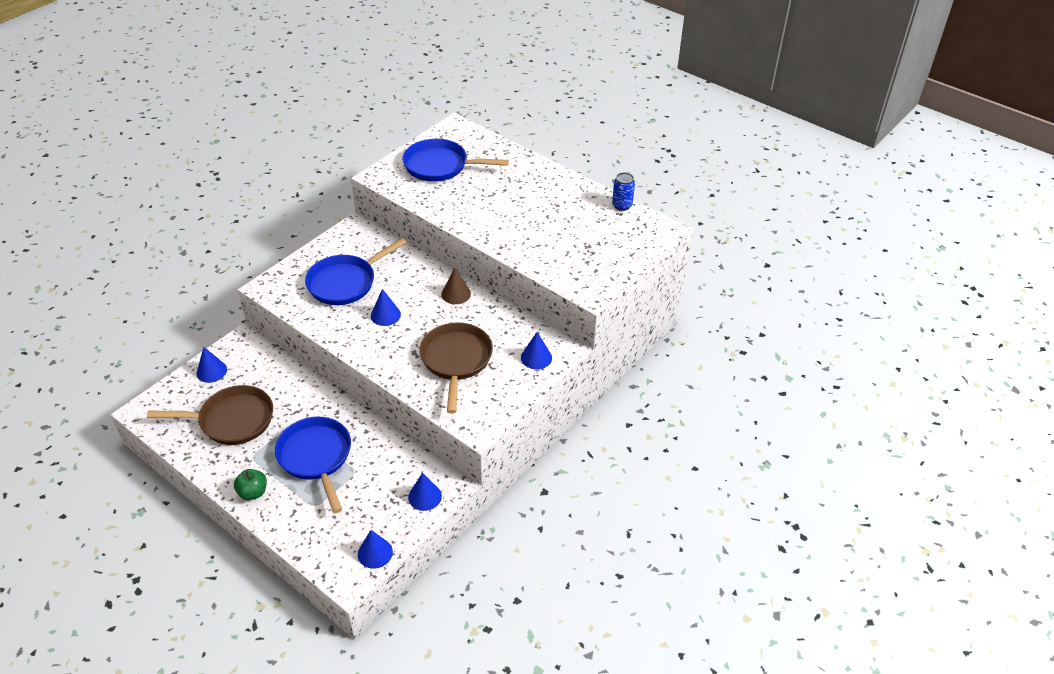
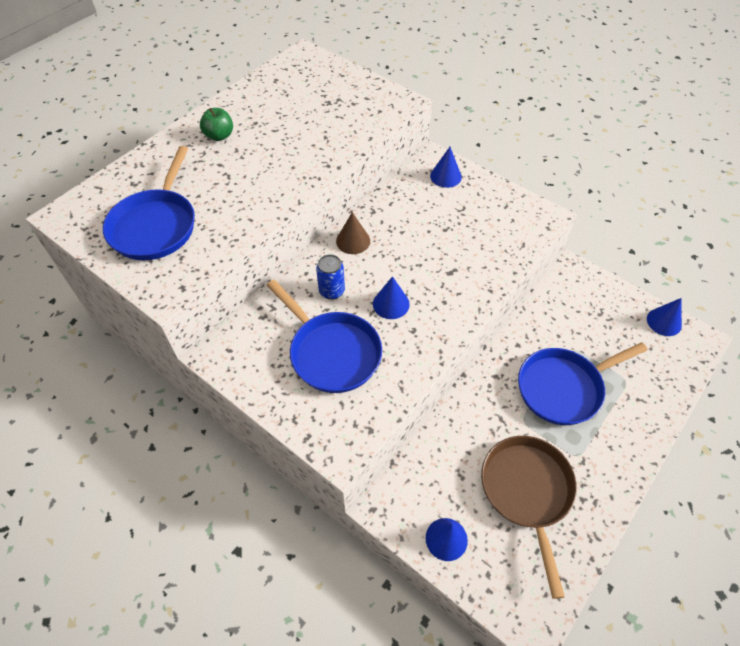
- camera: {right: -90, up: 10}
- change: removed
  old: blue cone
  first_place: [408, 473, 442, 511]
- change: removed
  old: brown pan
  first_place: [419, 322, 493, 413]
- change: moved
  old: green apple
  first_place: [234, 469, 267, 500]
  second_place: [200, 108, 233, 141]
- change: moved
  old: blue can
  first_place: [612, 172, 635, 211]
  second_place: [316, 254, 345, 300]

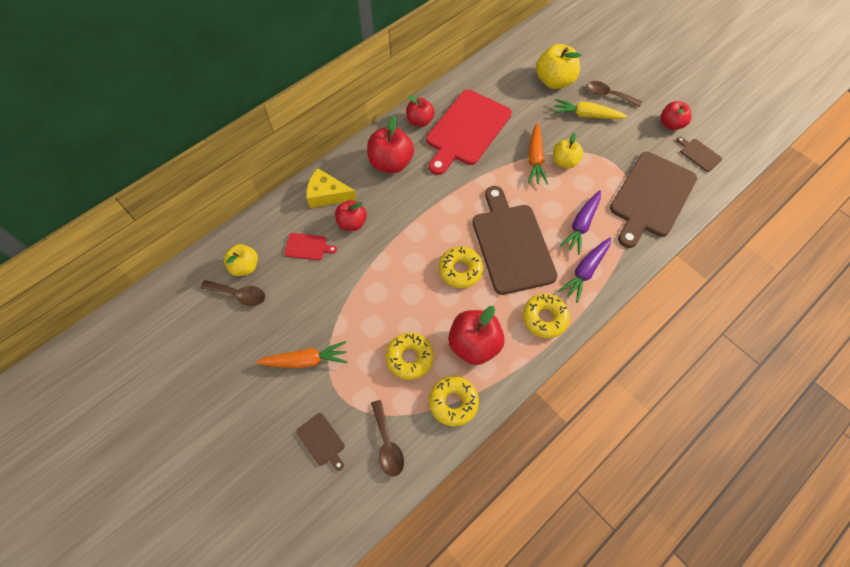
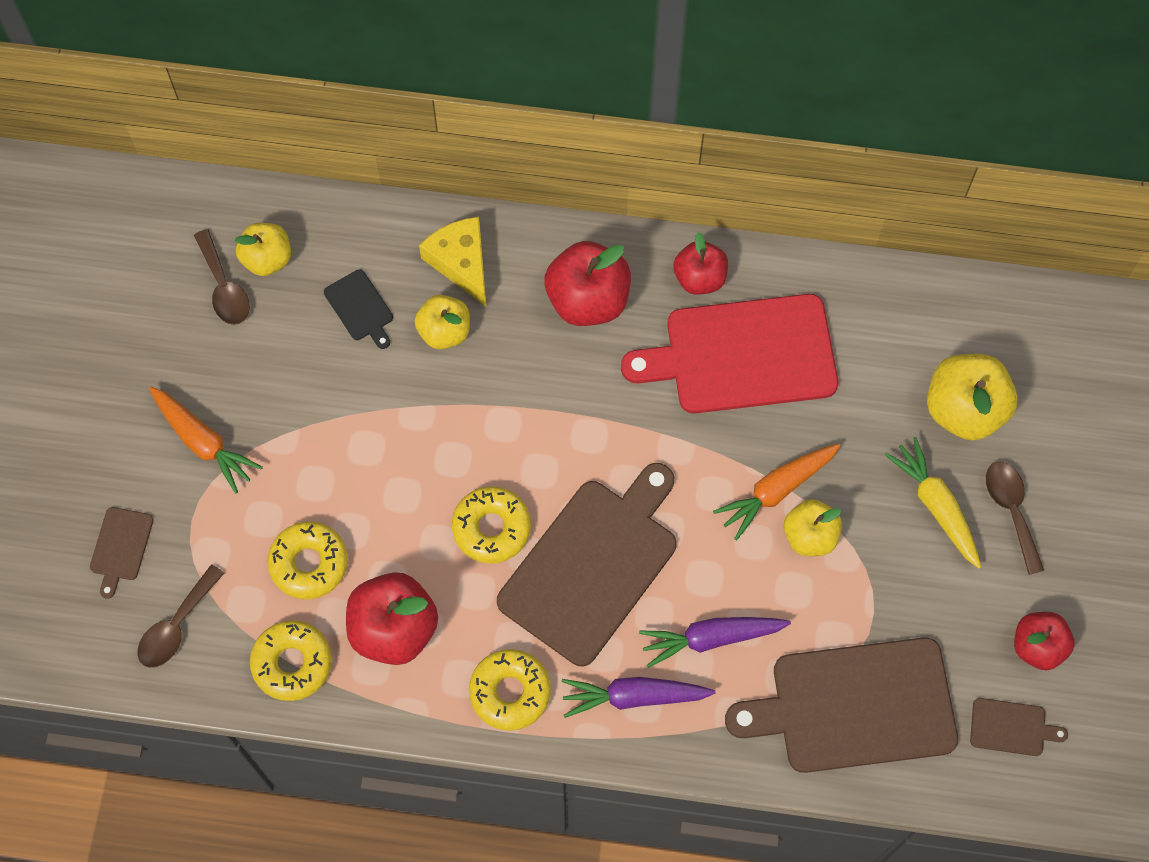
- camera: {right: 50, up: 5}
- change: recoloured
  old: red cutting board
  new: black cutting board
  first_place: [284, 233, 337, 260]
  second_place: [324, 269, 393, 349]
- change: recoloured
  old: red apple
  new: yellow apple
  first_place: [335, 200, 367, 231]
  second_place: [415, 295, 470, 349]
- change: turned
  old: brown cutting board
  first_place: [676, 137, 722, 172]
  second_place: [970, 698, 1068, 756]
  degrees: 90

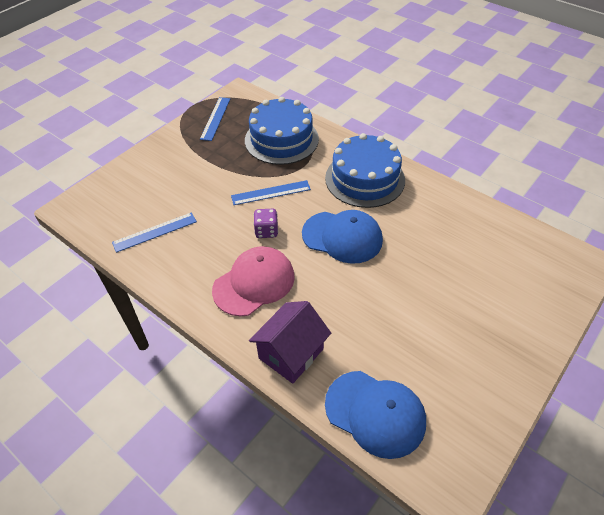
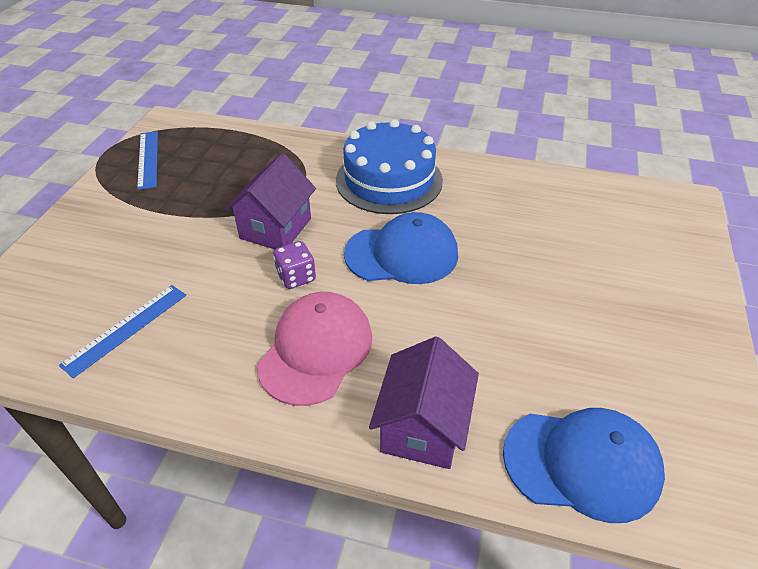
- camera: {right: -25, up: -5}
- change: removed
  old: blue cake
  first_place: [245, 97, 319, 165]
- change: replaced
  old: blue ruler
  new: purple house
  first_place: [231, 180, 311, 205]
  second_place: [224, 153, 316, 249]

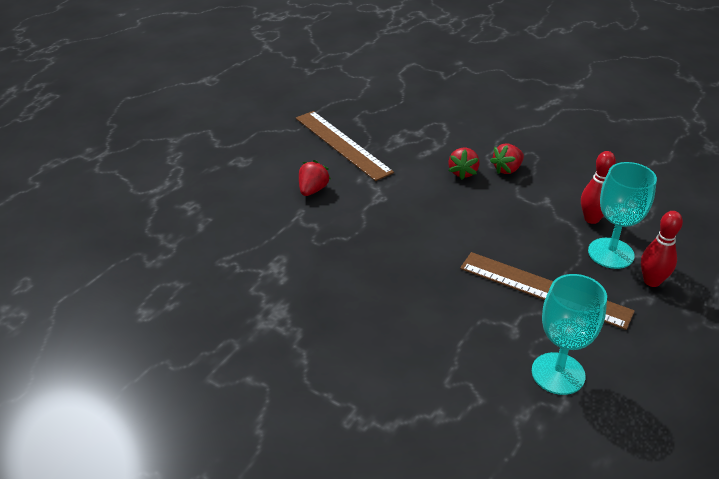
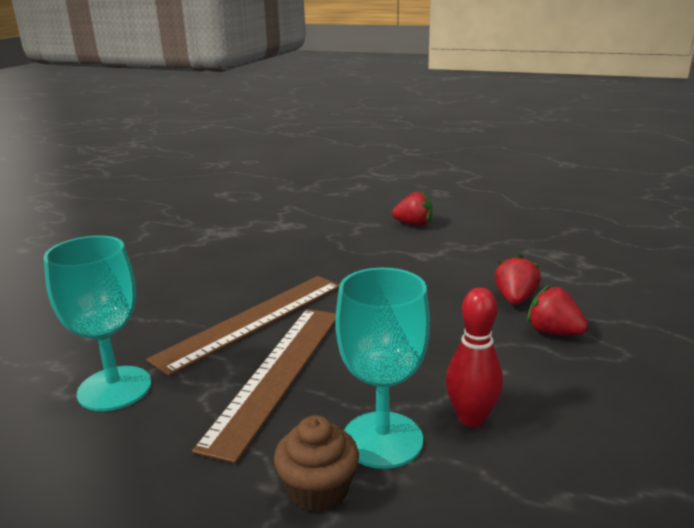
- camera: {right: 80, up: -15}
- change: moved
  old: brown ruler
  first_place: [296, 111, 394, 181]
  second_place: [146, 276, 339, 376]
- change: replaced
  old: red bowling pin
  new: brown cupcake
  first_place: [641, 211, 683, 287]
  second_place: [274, 415, 359, 513]
- change: turned
  old: red strawberry
  first_place: [448, 148, 479, 180]
  second_place: [494, 254, 541, 305]
  degrees: 105

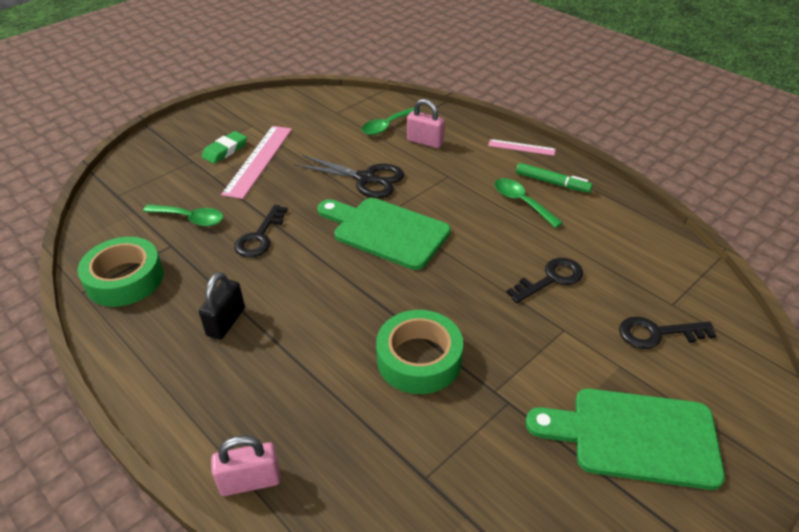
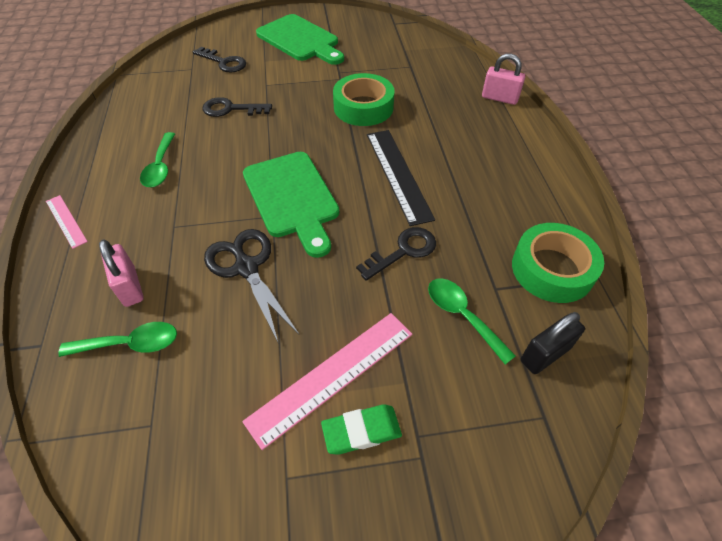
- camera: {right: -145, up: 10}
- change: removed
  old: green marker
  first_place: [516, 163, 593, 193]
- change: added
  new: black ruler
  second_place: [367, 130, 435, 226]
- change: moved
  old: black padlock
  first_place: [199, 272, 245, 340]
  second_place: [521, 312, 585, 374]

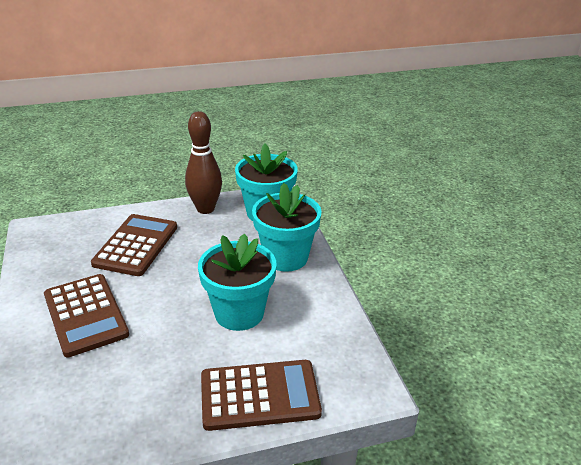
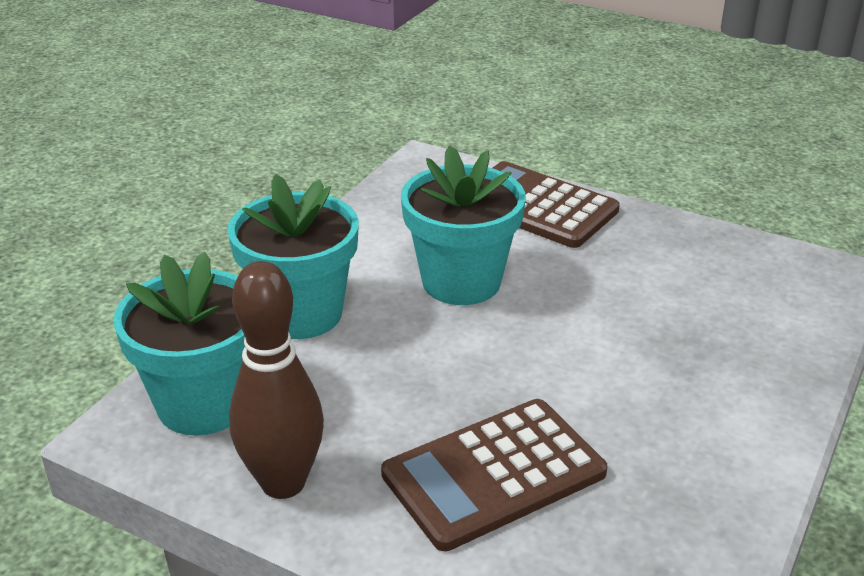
- camera: {right: -135, up: 0}
- change: removed
  old: brown calculator
  first_place: [44, 274, 129, 357]

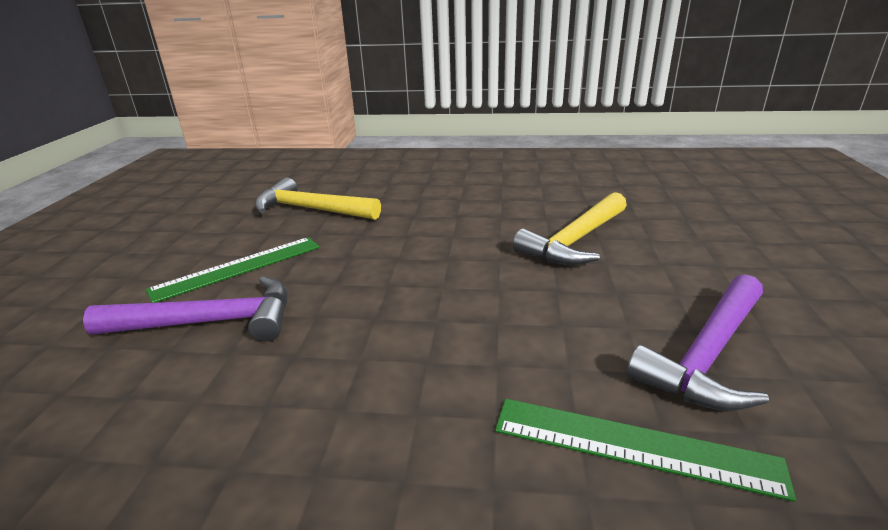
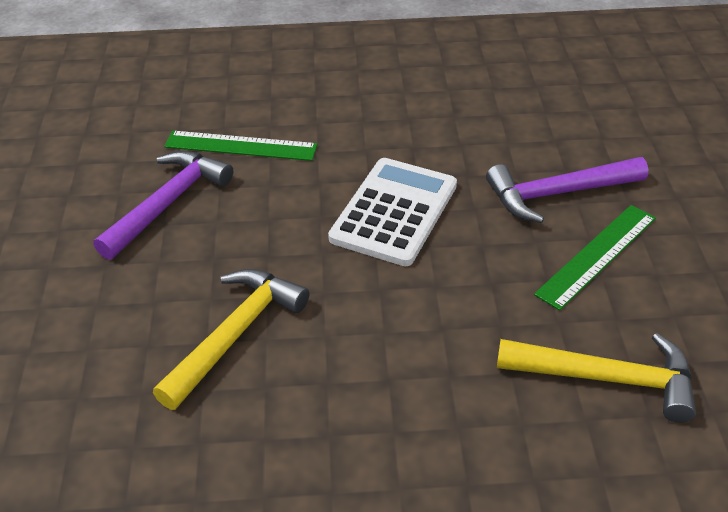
- camera: {right: 170, up: 15}
- change: added
  new: white calculator
  second_place: [328, 158, 457, 266]

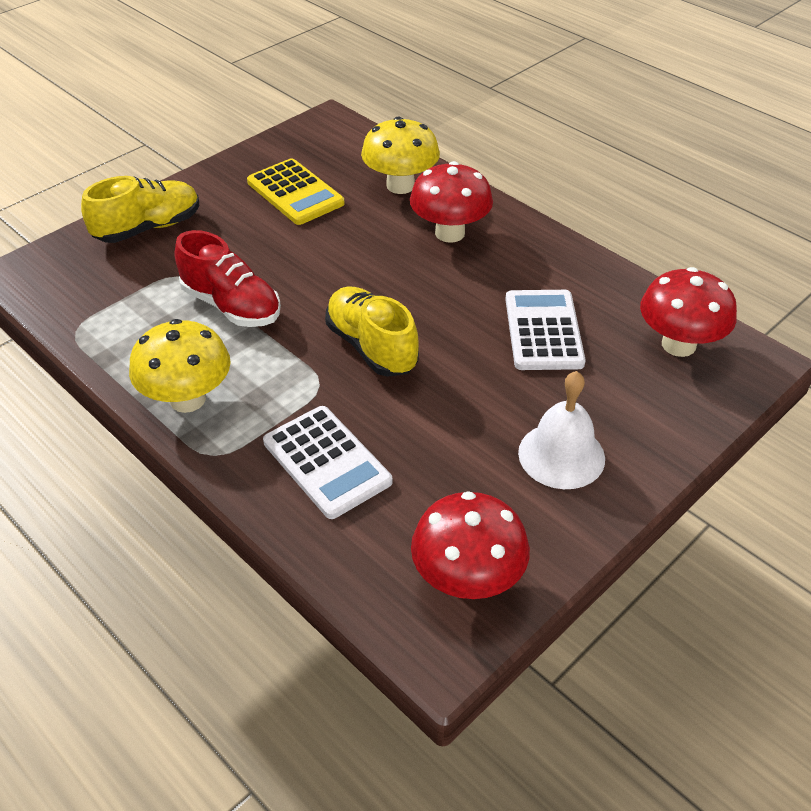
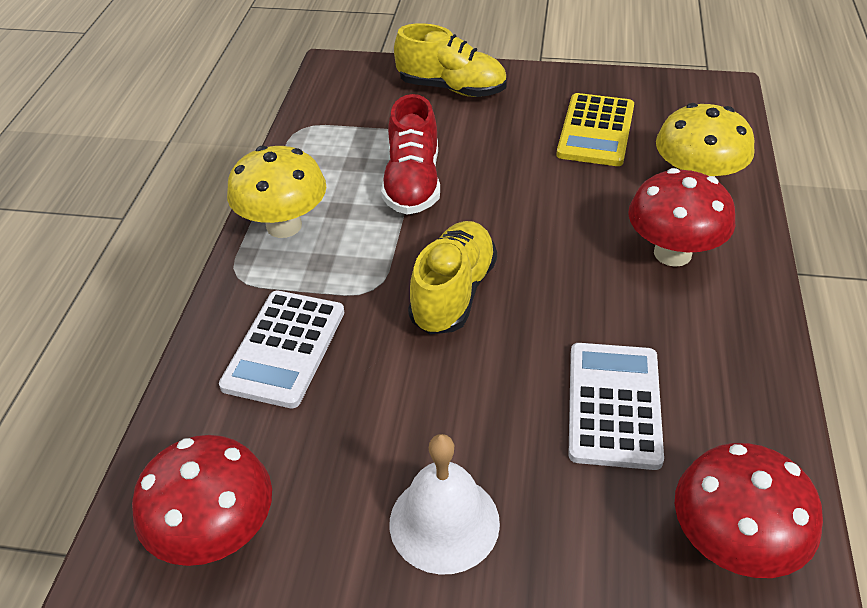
- camera: {right: 55, up: 0}
- change: turned
  old: white calculator
  first_place: [505, 290, 586, 370]
  second_place: [568, 343, 664, 470]
  degrees: -45

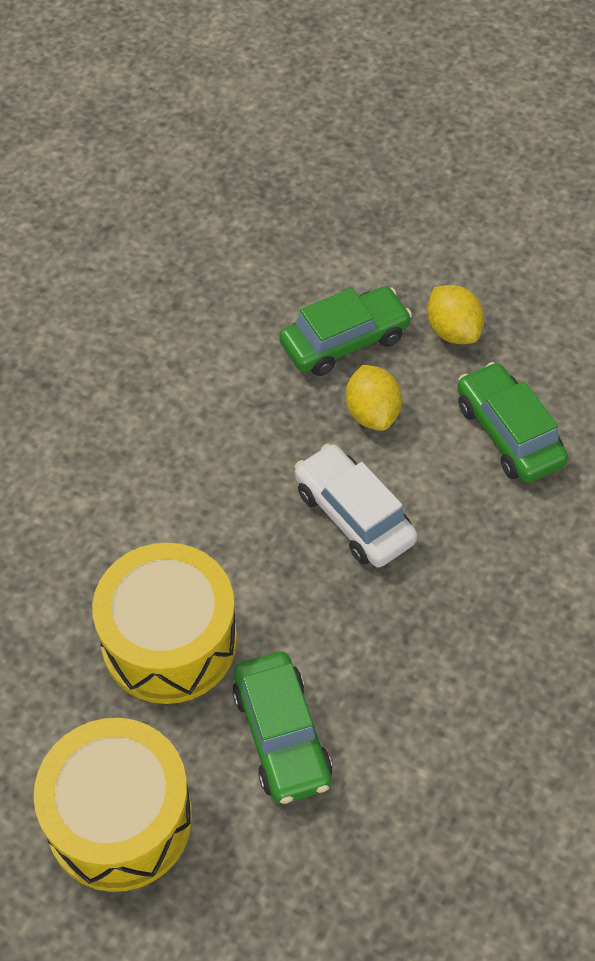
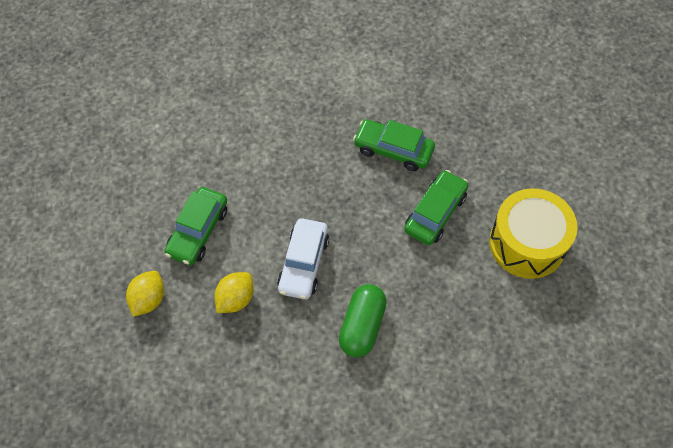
- camera: {right: -130, up: 5}
- change: removed
  old: yellow drum
  first_place: [92, 543, 237, 704]
- change: added
  new: green capsule
  second_place: [339, 284, 387, 357]
- change: moved
  old: green car
  first_place: [279, 286, 412, 376]
  second_place: [353, 119, 435, 171]

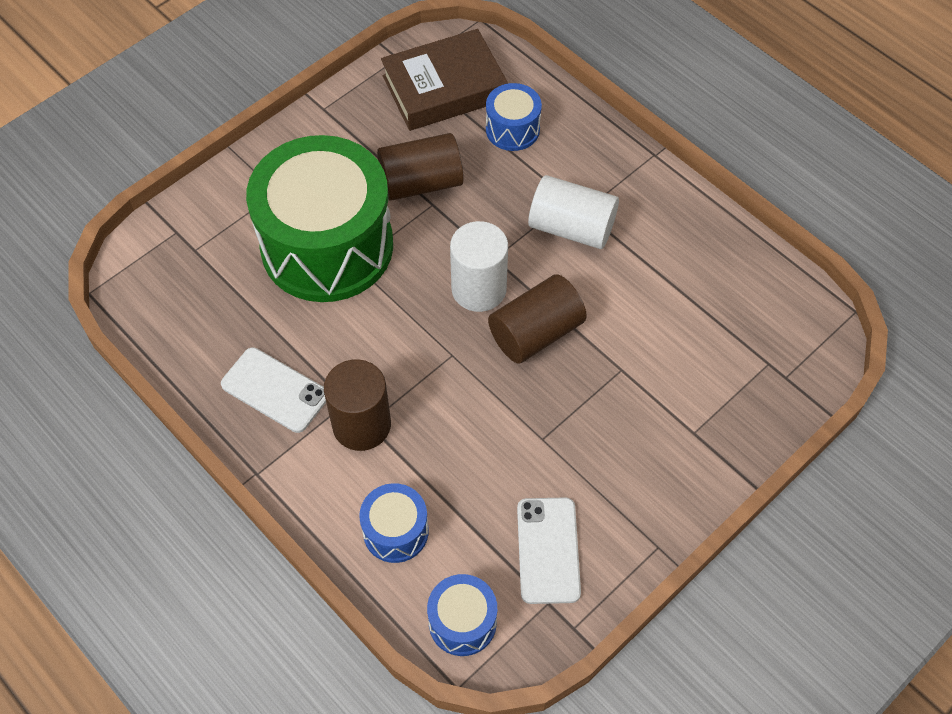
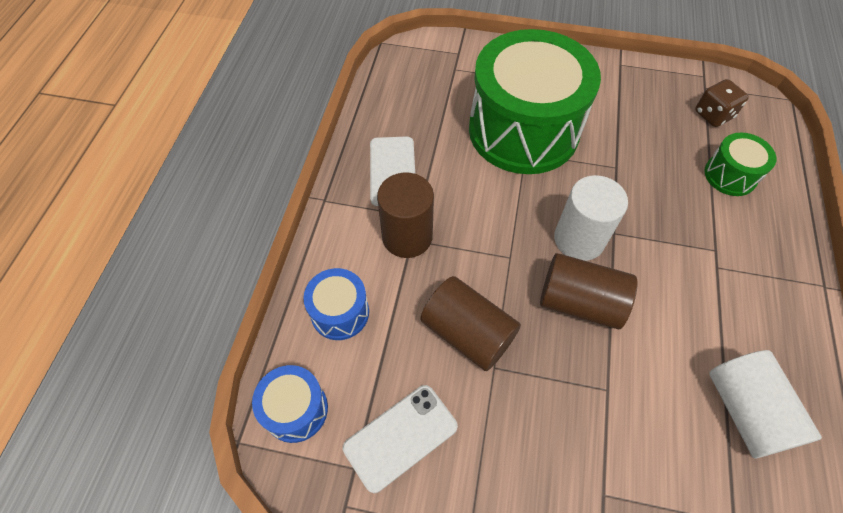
- camera: {right: 55, up: 0}
- change: moved
  old: brown cylinder
  first_place: [377, 133, 464, 201]
  second_place: [421, 276, 521, 371]
- change: moved
  old: white cylinder
  first_place: [528, 175, 619, 249]
  second_place: [709, 350, 822, 458]
- change: replaced
  old: brown book
  new: brown dice
  first_place: [381, 29, 508, 131]
  second_place: [695, 79, 749, 127]
- change: recoloured
  old: blue drum
  new: green drum
  first_place: [486, 83, 542, 151]
  second_place: [704, 133, 776, 196]

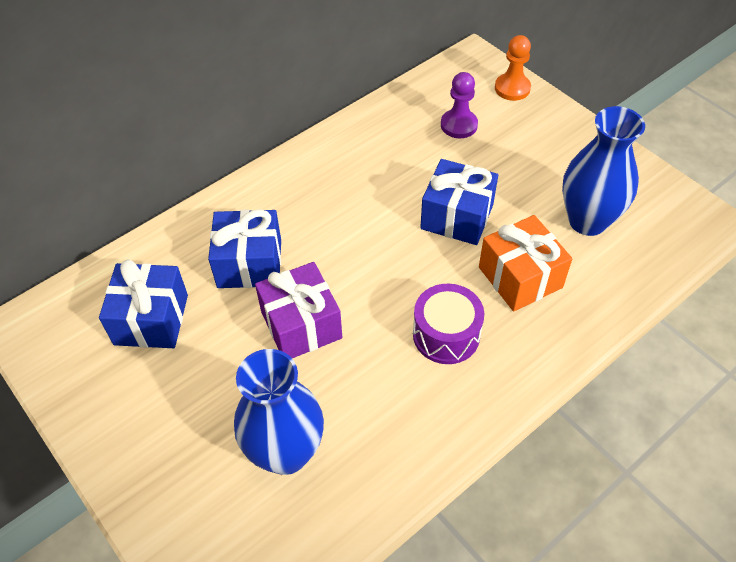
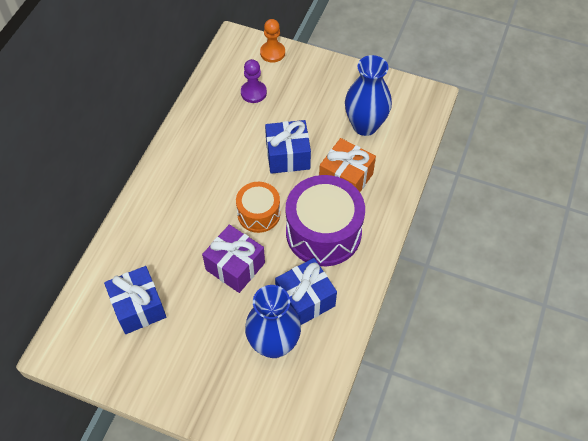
- camera: {right: -30, up: 5}
- change: added
  new: orange drum
  second_place: [236, 182, 280, 233]
- change: moved
  old: blue gift
  first_place: [208, 209, 281, 288]
  second_place: [275, 258, 337, 325]
- change: resized
  old: purple drum
  first_place: [413, 284, 484, 364]
  second_place: [286, 175, 365, 266]
  factor: 1.74

